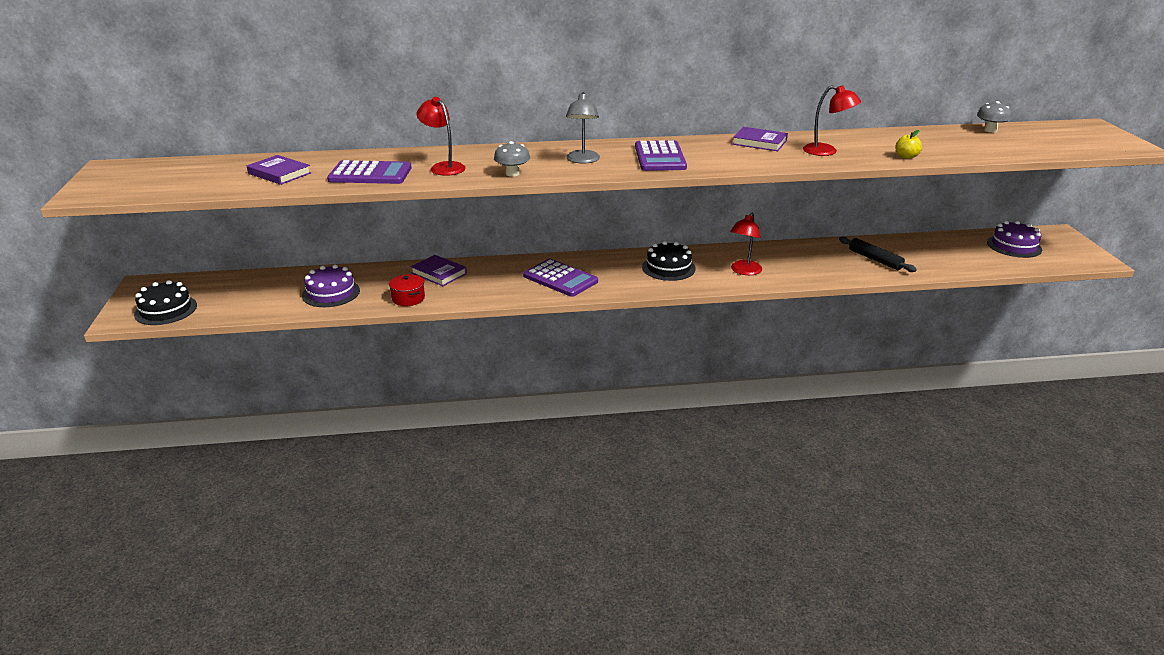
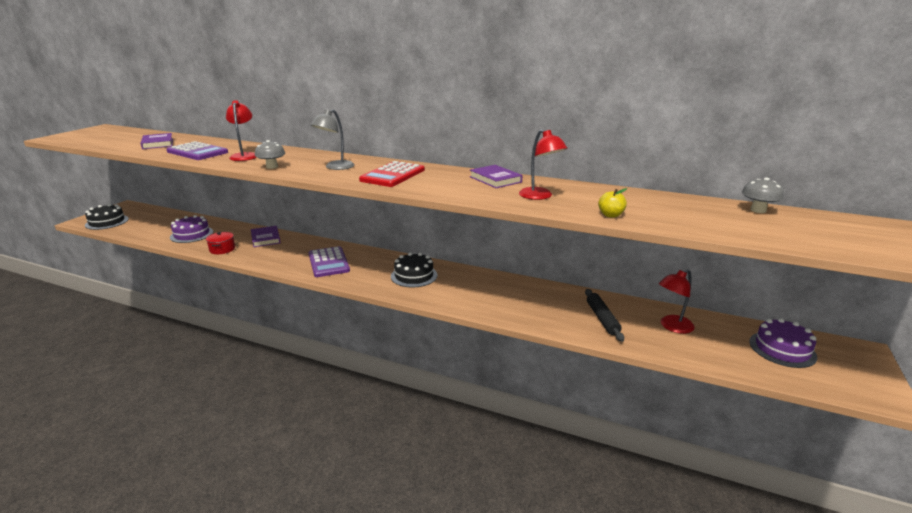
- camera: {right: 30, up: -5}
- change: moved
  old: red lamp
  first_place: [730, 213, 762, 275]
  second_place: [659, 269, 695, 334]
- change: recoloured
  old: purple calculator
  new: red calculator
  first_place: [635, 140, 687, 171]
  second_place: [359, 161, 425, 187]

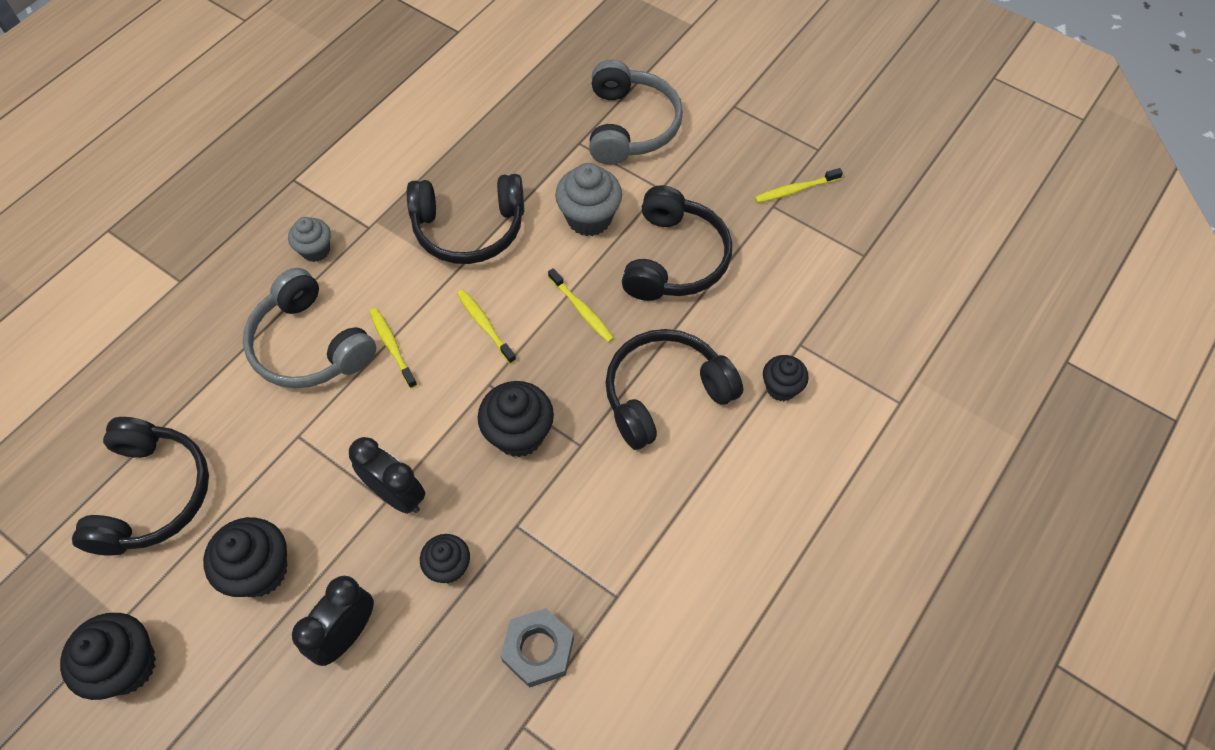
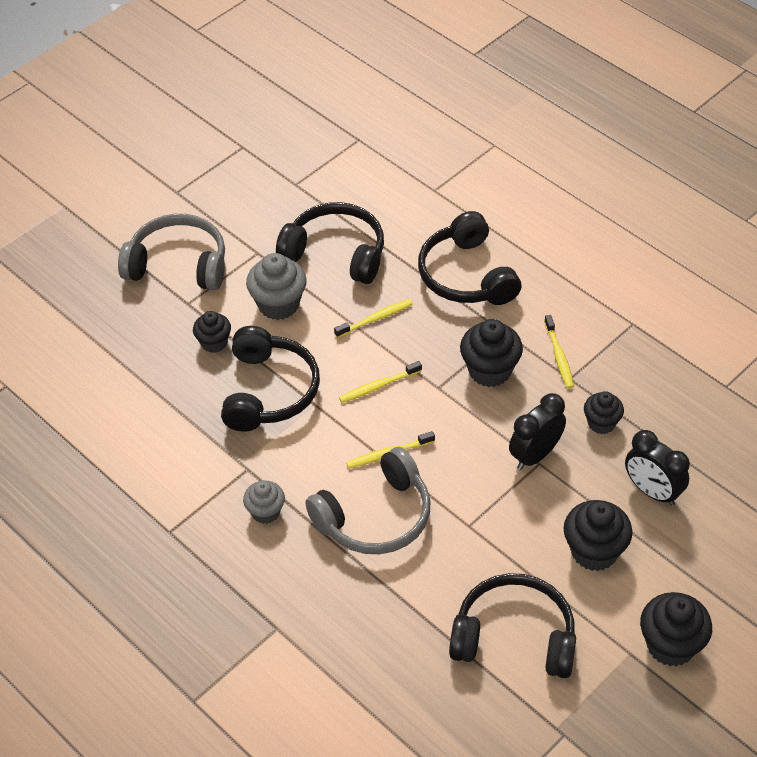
- camera: {right: -80, up: -10}
- change: removed
  old: grey nut
  first_place: [501, 608, 574, 688]
- change: moved
  old: yellow toothbrush
  first_place: [755, 168, 843, 203]
  second_place: [544, 315, 574, 389]
- change: moved
  old: black cupcake
  first_place: [763, 355, 809, 401]
  second_place: [193, 311, 231, 353]

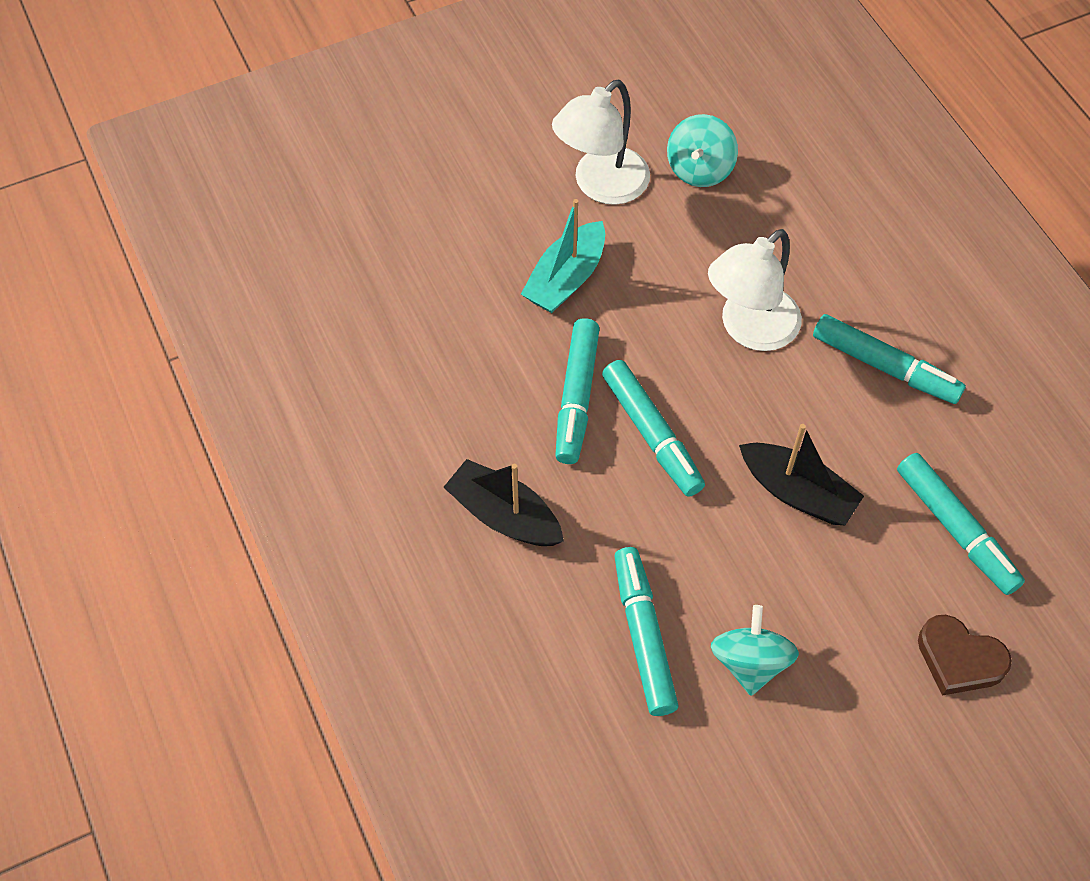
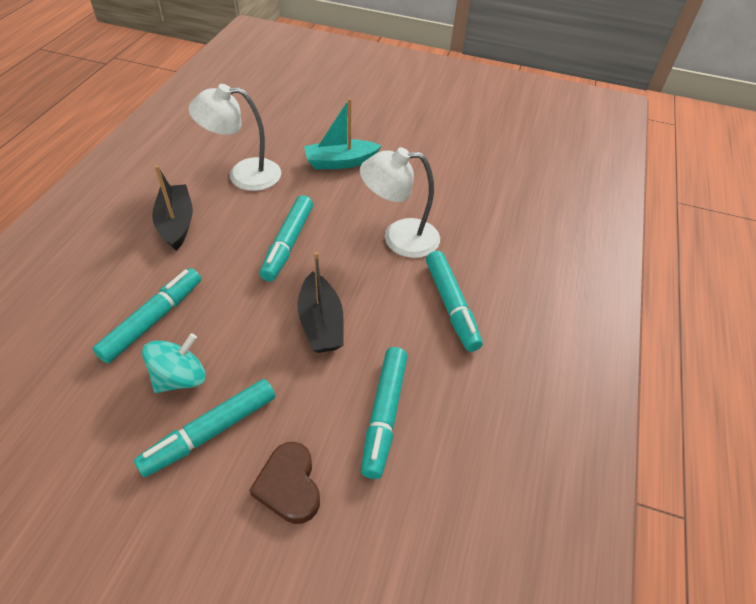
- camera: {right: 40, up: -10}
- change: removed
  old: turquoise spinning top
  first_place: [667, 114, 738, 187]
- change: moved
  old: white lamp
  first_place: [552, 80, 650, 205]
  second_place: [189, 84, 281, 191]
- change: moved
  old: turquoise marker
  first_place: [555, 318, 600, 464]
  second_place: [134, 379, 275, 477]

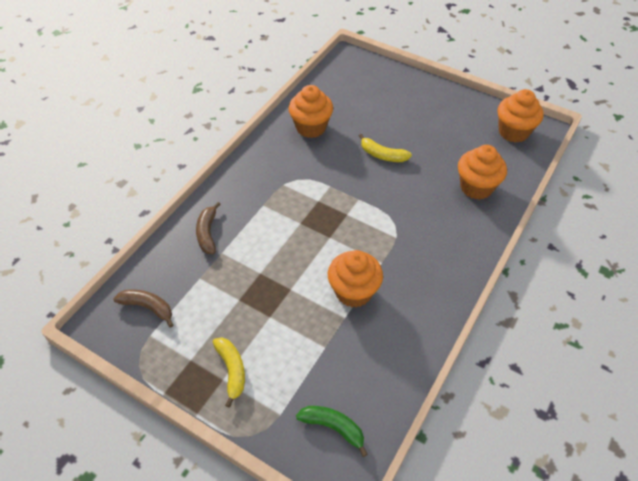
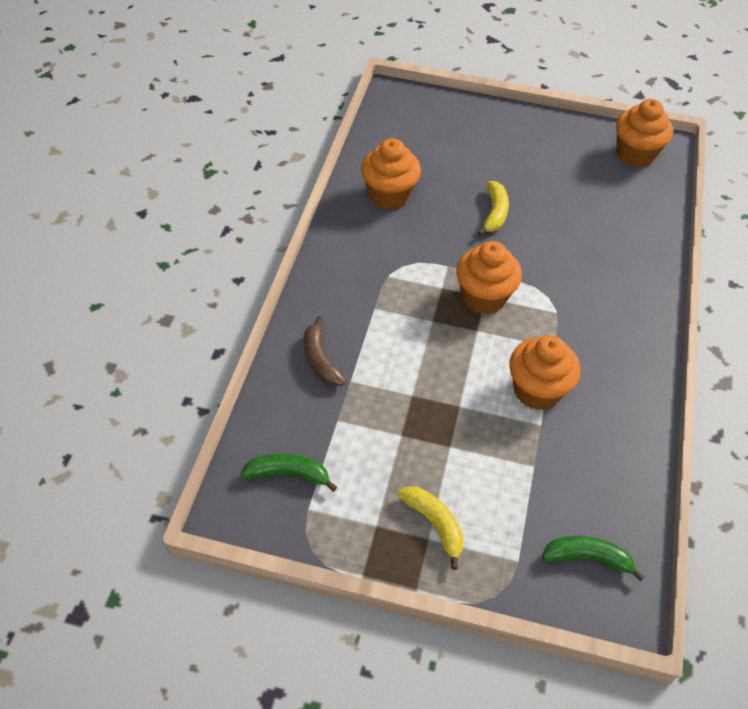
- camera: {right: -20, up: 0}
- change: moved
  old: orange cupcake
  first_place: [458, 145, 507, 200]
  second_place: [456, 241, 522, 314]
- change: recoloured
  old: brown banana
  new: green banana
  first_place: [113, 289, 173, 328]
  second_place: [241, 453, 337, 492]
- change: turned
  old: yellow banana
  first_place: [359, 134, 412, 162]
  second_place: [478, 181, 509, 235]
  degrees: -90

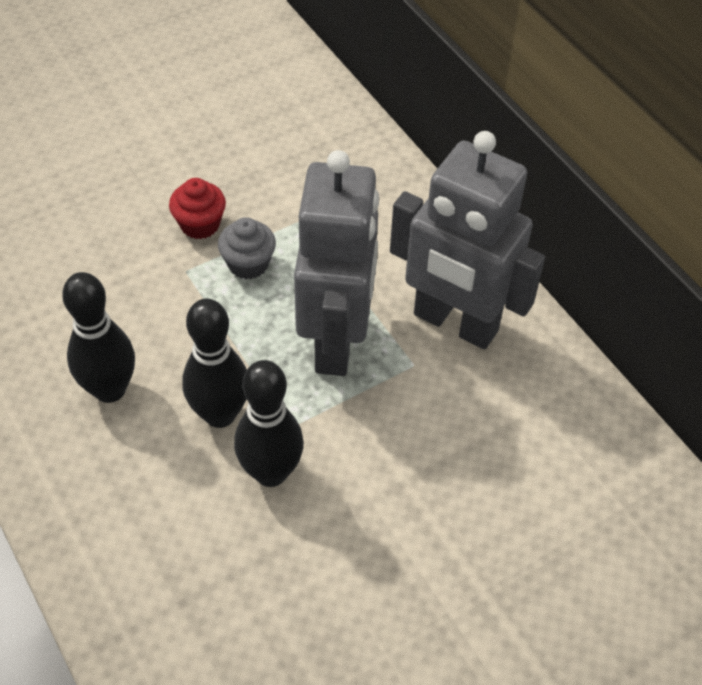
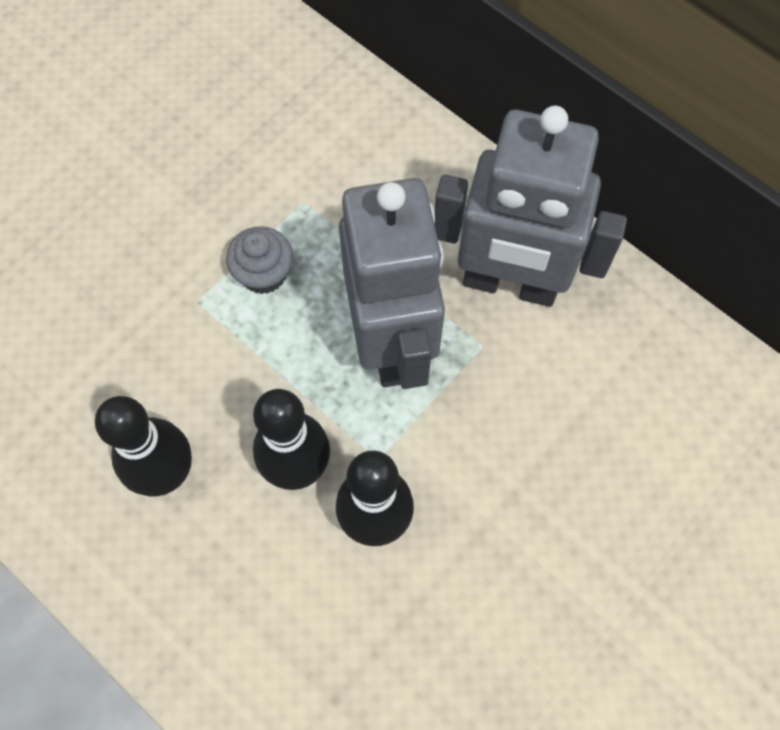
- camera: {right: -15, up: 15}
- change: removed
  old: red cupcake
  first_place: [169, 178, 226, 239]

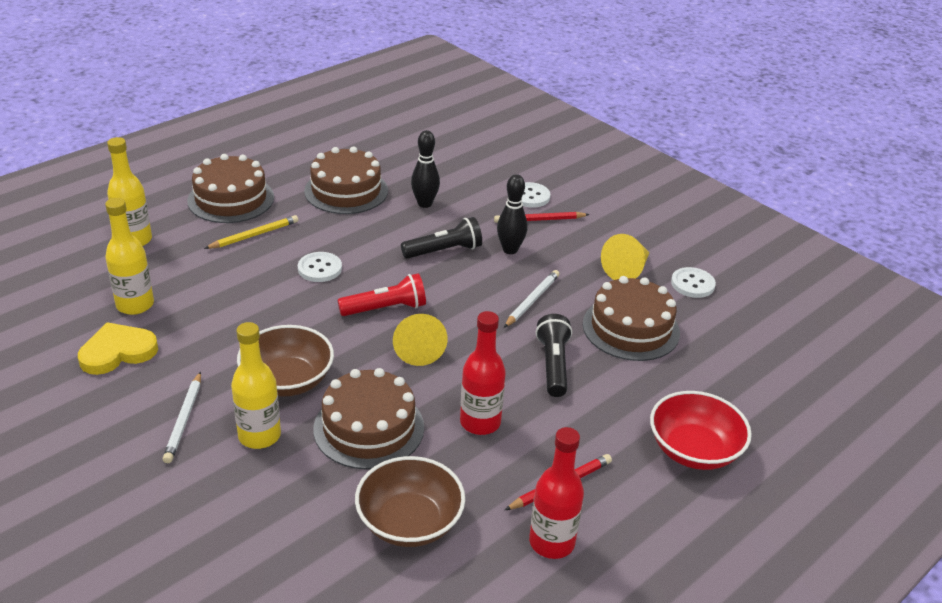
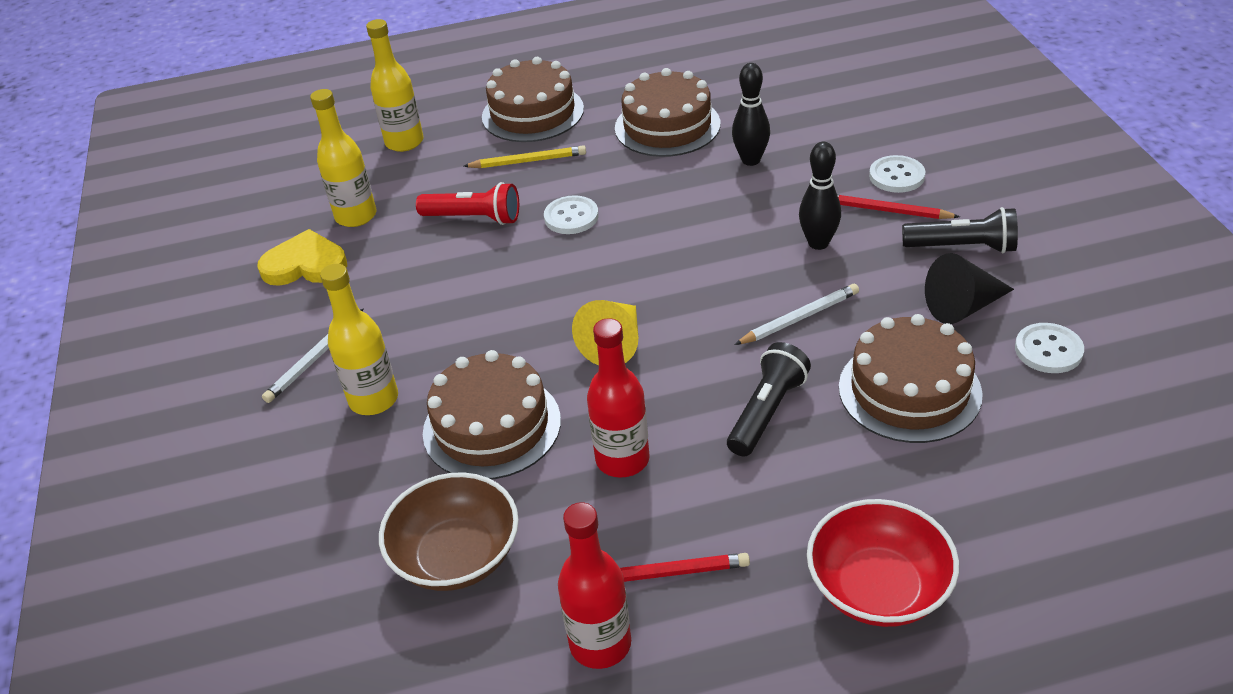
- camera: {right: 35, up: 5}
- change: removed
  old: brown bowl
  first_place: [237, 325, 334, 397]
- change: moved
  old: red flashlight
  first_place: [338, 273, 426, 316]
  second_place: [416, 182, 519, 225]
- change: moved
  old: black flashlight
  first_place: [401, 217, 482, 259]
  second_place: [902, 207, 1018, 253]
- change: recoloured
  old: yellow cone
  new: black cone
  first_place: [601, 234, 649, 280]
  second_place: [925, 253, 1014, 324]

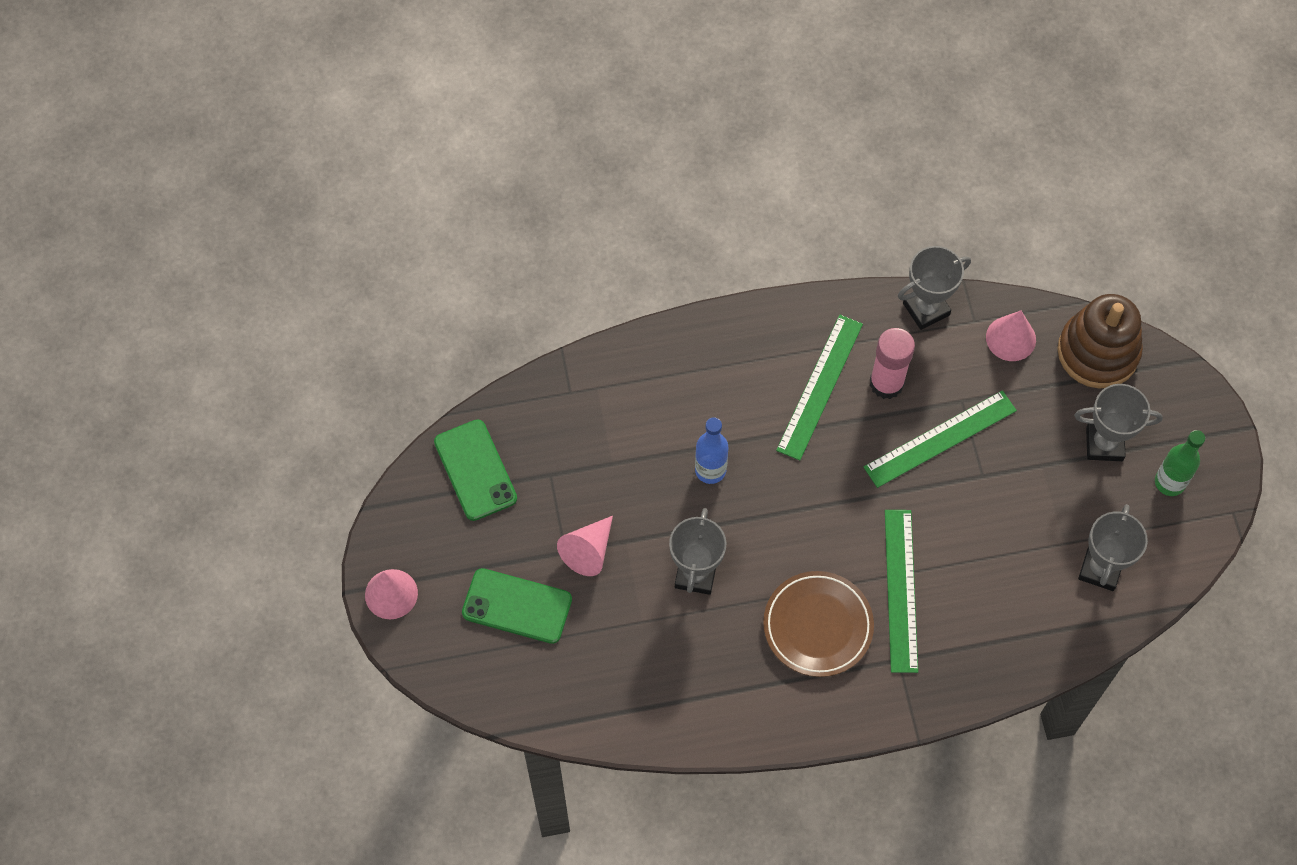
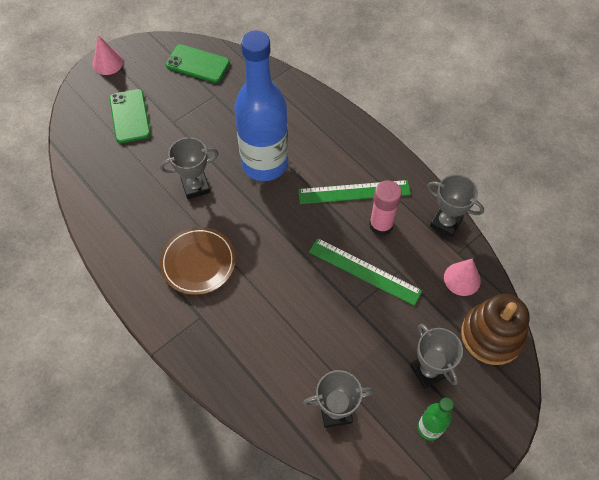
- camera: {right: 60, up: -5}
- change: removed
  old: pink cone
  first_place: [557, 516, 613, 576]
- change: removed
  old: green ruler
  first_place: [885, 510, 918, 673]
- change: turned
  old: green phone
  first_place: [434, 419, 517, 521]
  second_place: [165, 44, 230, 83]
  degrees: 75
- change: resized
  old: blue bottle
  first_place: [695, 417, 728, 484]
  second_place: [234, 31, 288, 181]
  factor: 2.27

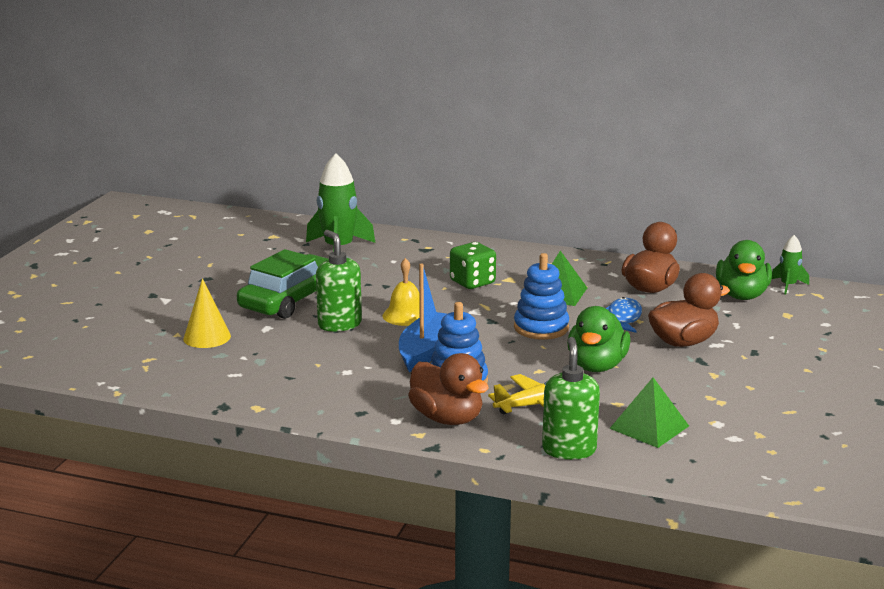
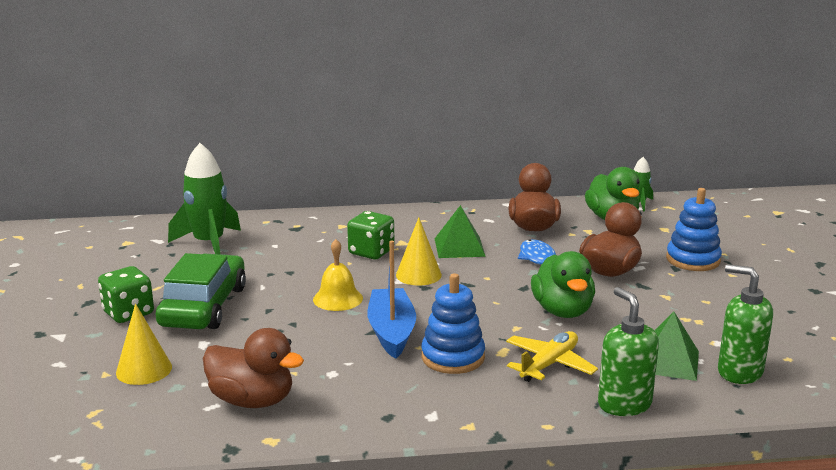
- camera: {right: -25, up: 0}
- change: added
  new: green dice
  second_place: [98, 266, 154, 323]
- change: added
  new: yellow cone
  second_place: [396, 217, 442, 286]
- change: moved
  old: green soap dispenser
  first_place: [316, 230, 362, 332]
  second_place: [718, 264, 773, 384]
- change: moved
  old: brown duck
  first_place: [408, 353, 489, 425]
  second_place: [203, 328, 304, 408]
- change: moved
  old: blue stacking toy
  first_place: [514, 253, 569, 340]
  second_place: [666, 188, 722, 271]

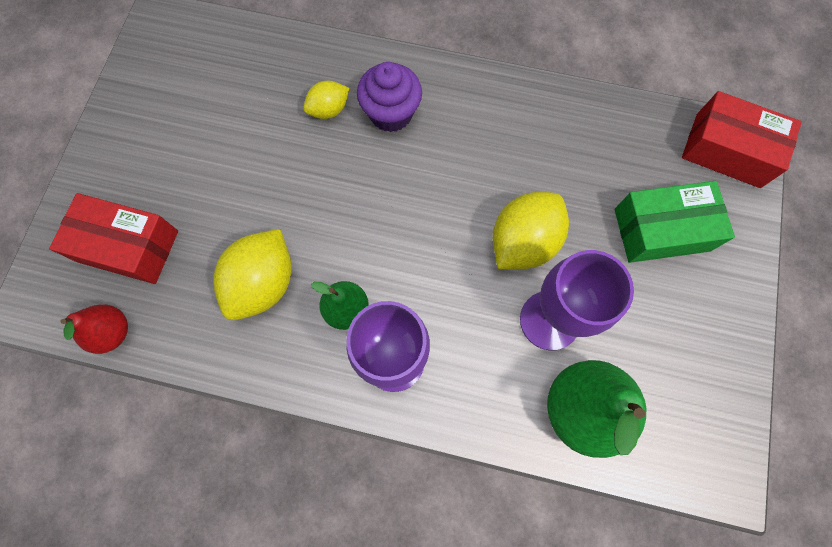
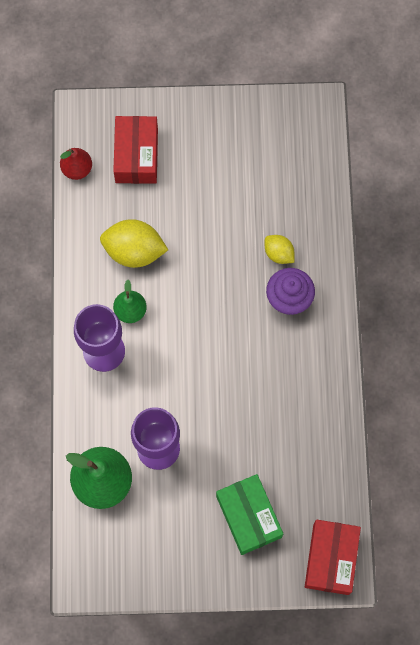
- camera: {right: 75, up: 0}
- change: removed
  old: yellow lemon
  first_place: [493, 192, 569, 269]

